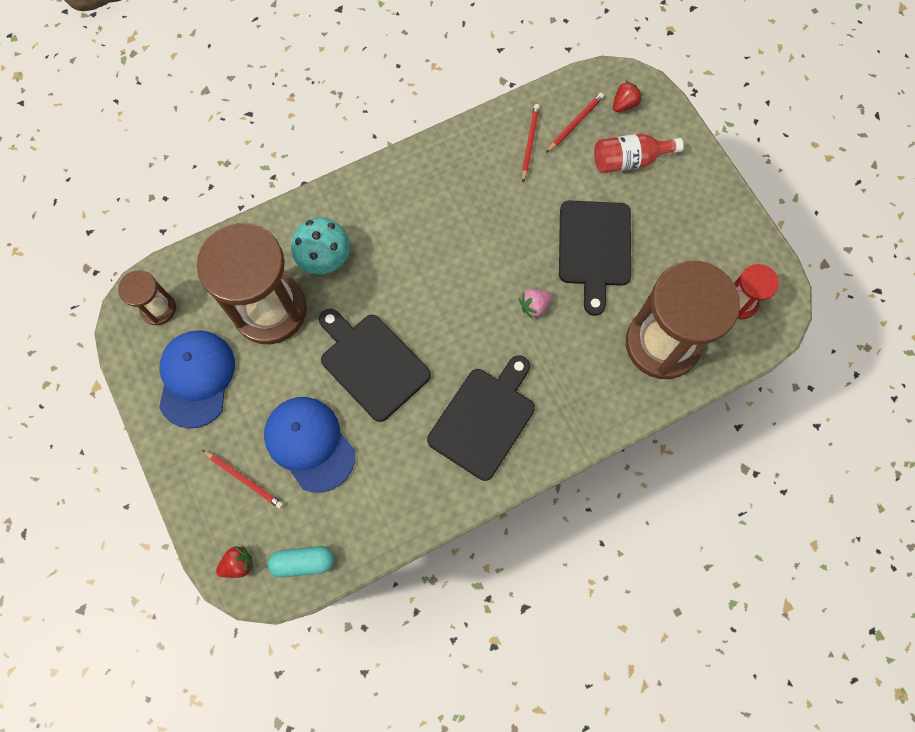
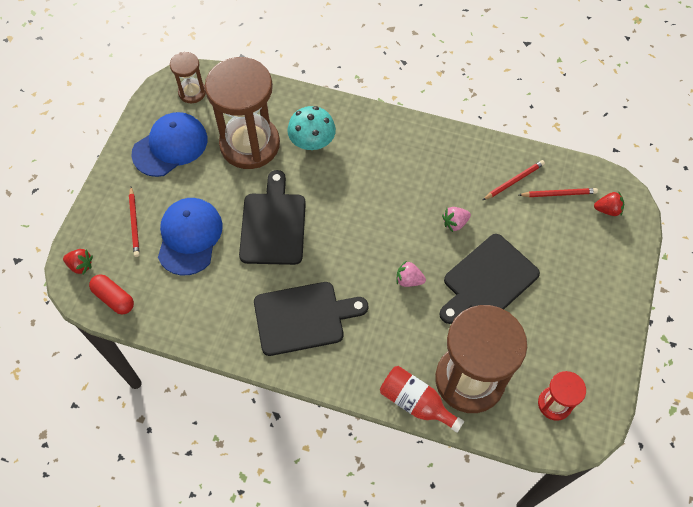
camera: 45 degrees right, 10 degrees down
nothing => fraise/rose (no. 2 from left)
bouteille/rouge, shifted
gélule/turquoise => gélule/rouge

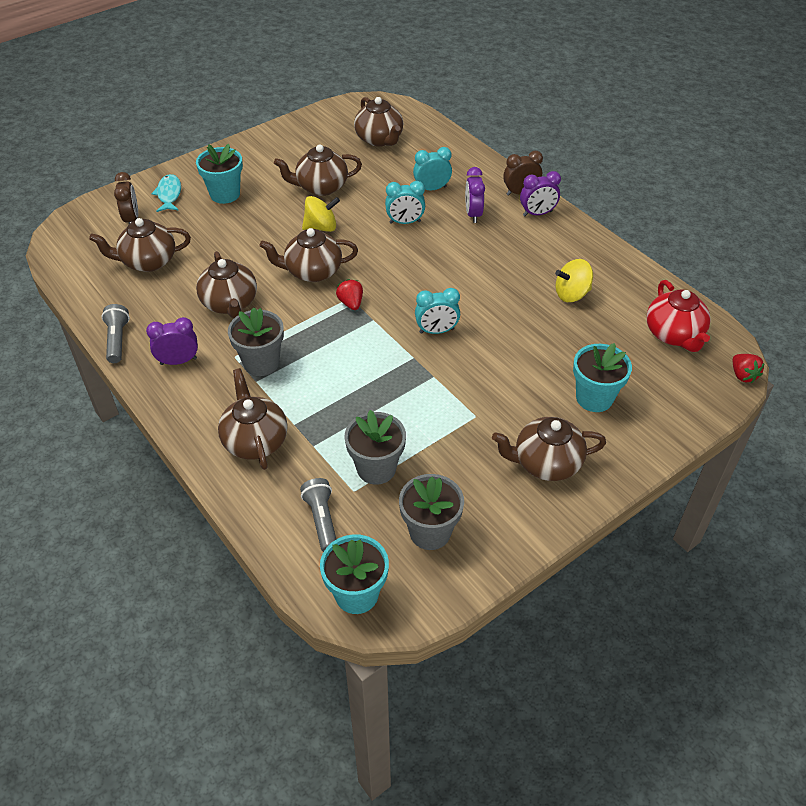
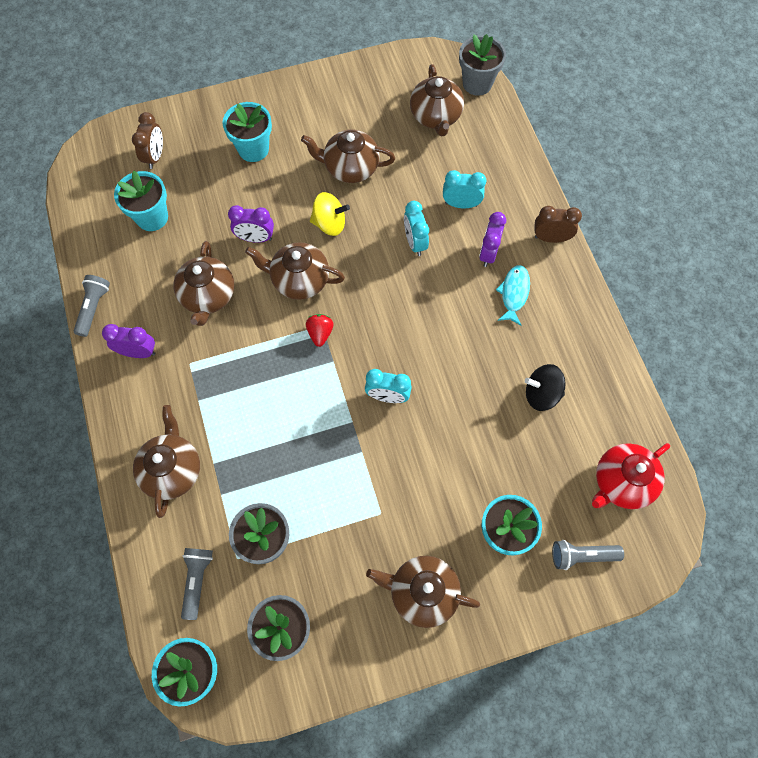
camera: 20 degrees right, 20 degrees up
fraise/rouge (no. 2 from left) => nothing
nothing => lampe de poche/gris (no. 3 from left)
poisson/turquoise, shifted
pot de fleurs/gris (no. 1 from left in the first image) => pot de fleurs/gris (no. 3 from left), shifted
réveil/violet (no. 3 from left in the first image) => réveil/violet (no. 2 from left), shifted
théière/marron (no. 1 from left) => pot de fleurs/turquoise (no. 1 from left)
toupie/jaune (no. 2 from left) => toupie/noir
réveil/turquoise (no. 1 from left in the first image) => réveil/turquoise (no. 2 from left), 60 degrees clockwise
théière/rouge, 45 degrees clockwise

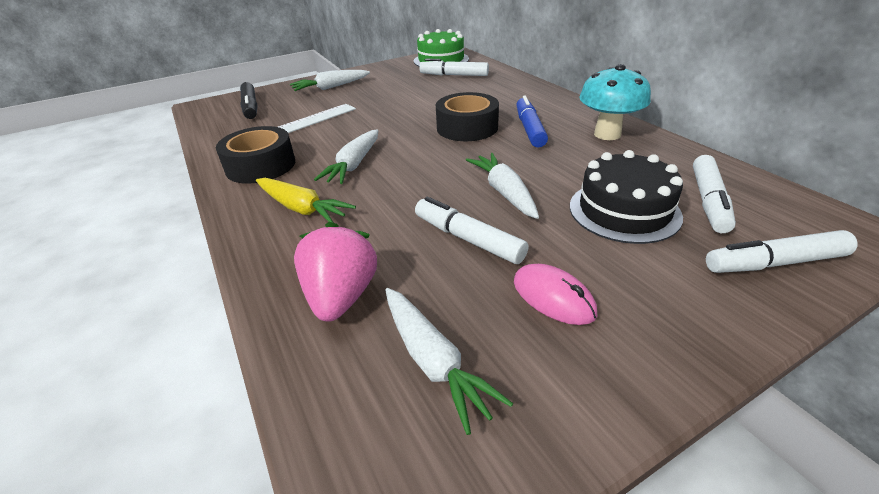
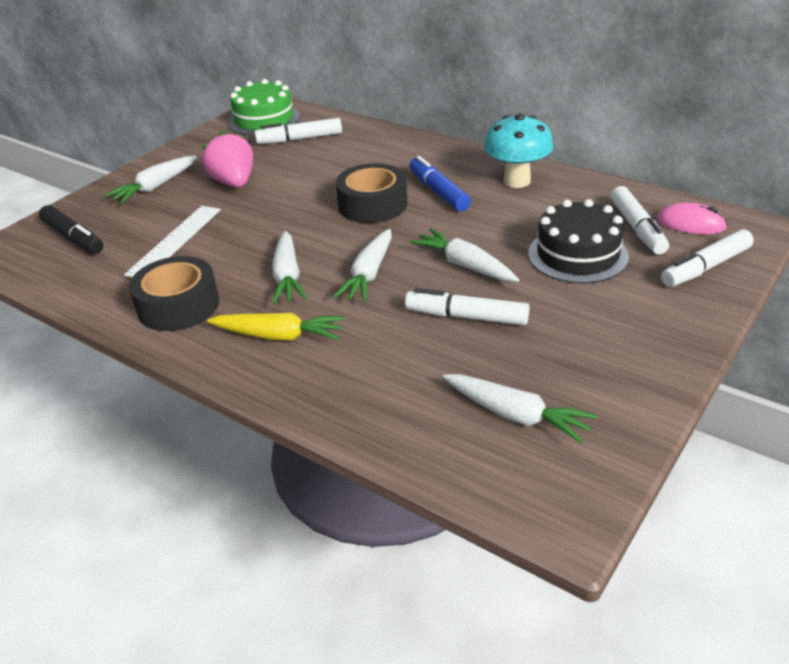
camera: 25 degrees left, 0 degrees up
nothing => carotte/blanc (no. 3 from left)
fraise/rose, shifted
souris/rose, shifted

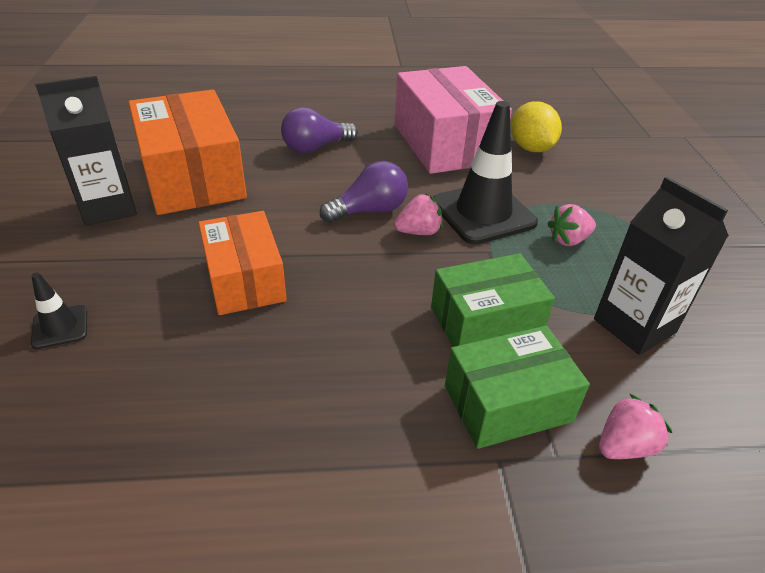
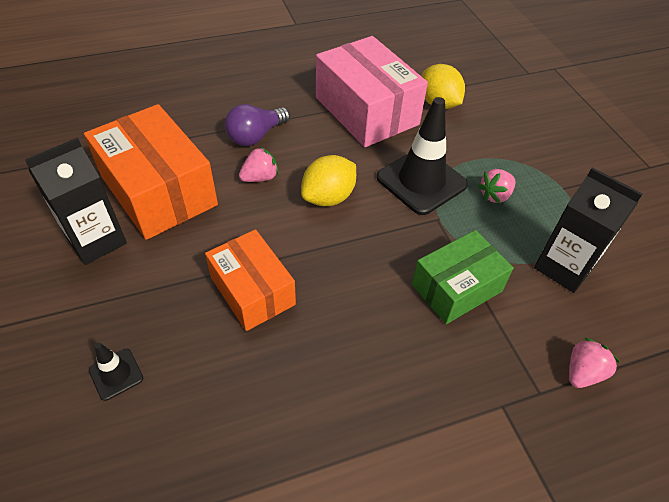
camera: 15 degrees left, 10 degrees up
boîte/vert (no. 2 from left) => nothing
fraise/rose (no. 1 from left), shifted
ampoule/violet (no. 2 from left) => citron/jaune (no. 1 from left)

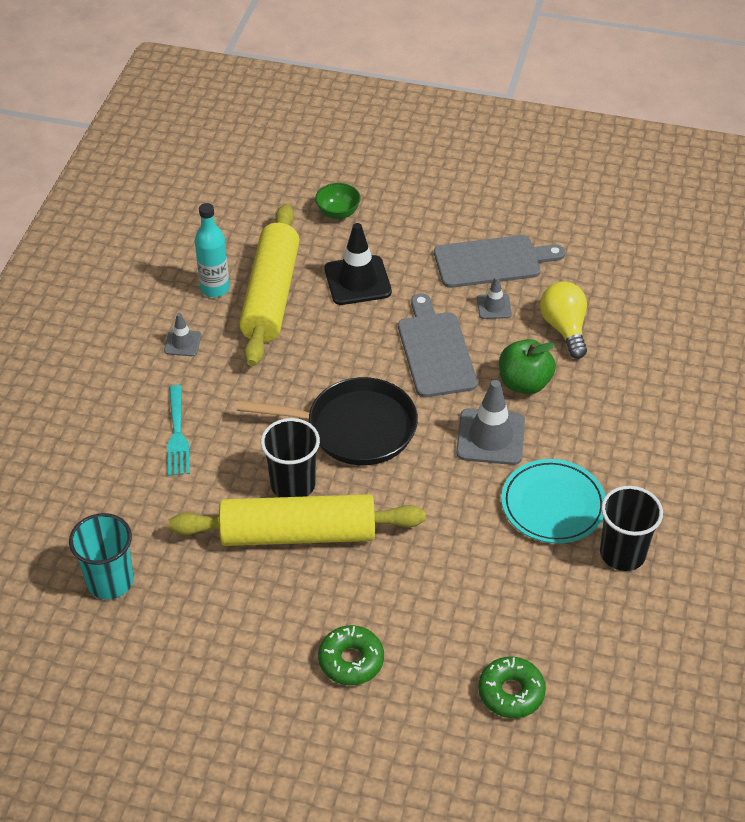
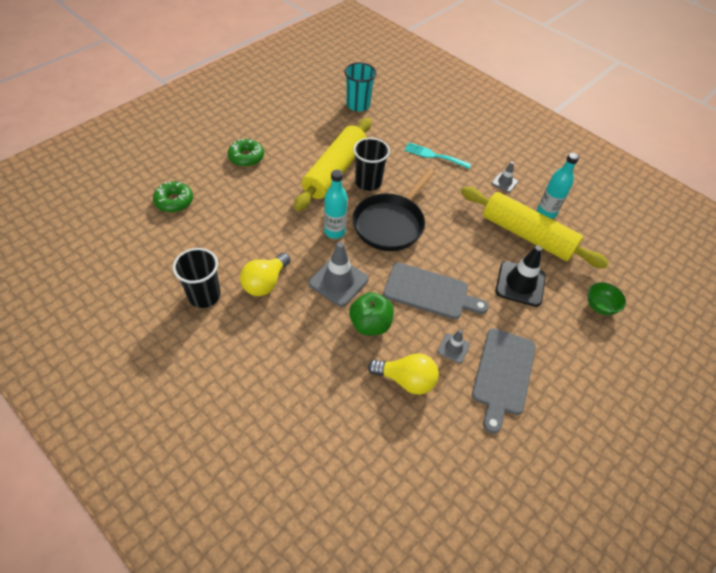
camera: 115 degrees right, 5 degrees up
nothing => bouteille/turquoise (no. 1 from left)
assiette/turquoise => ampoule/jaune (no. 1 from left)

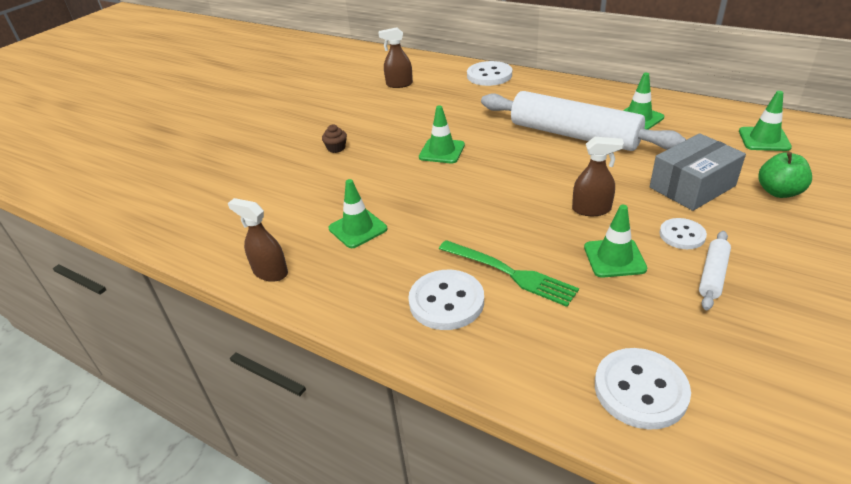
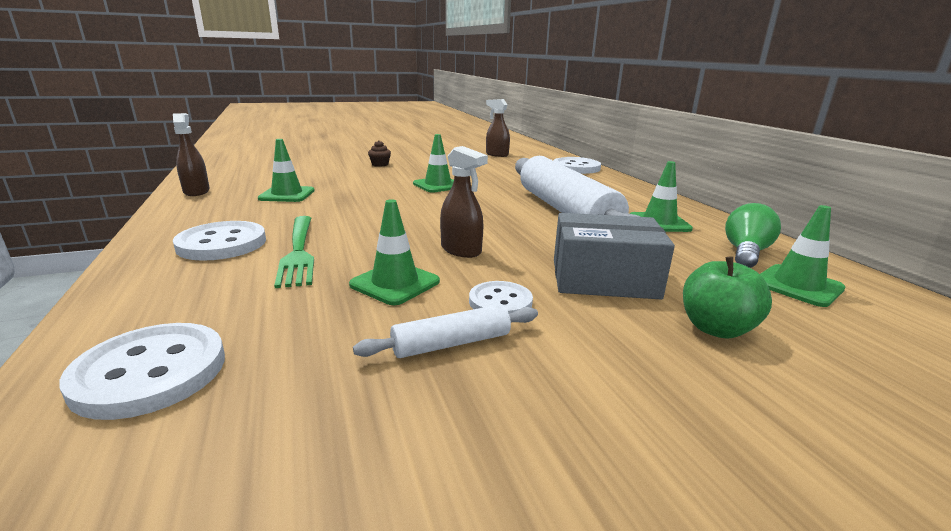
camera: 35 degrees right, 15 degrees down
nothing => ampoule/vert

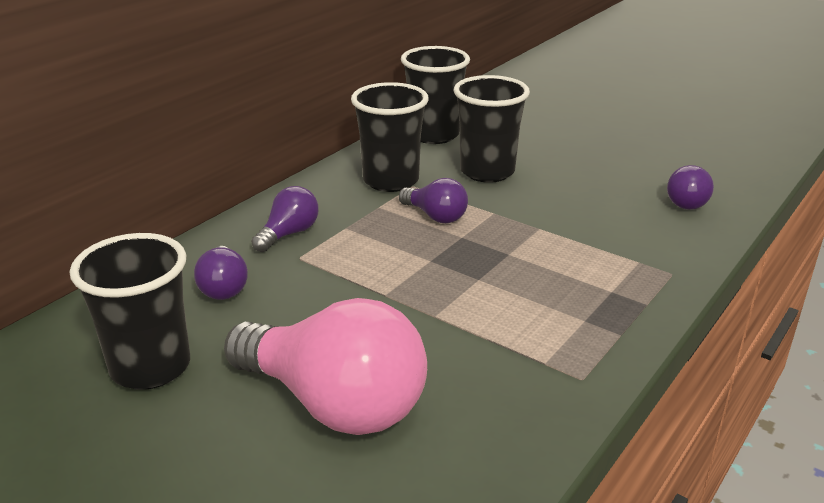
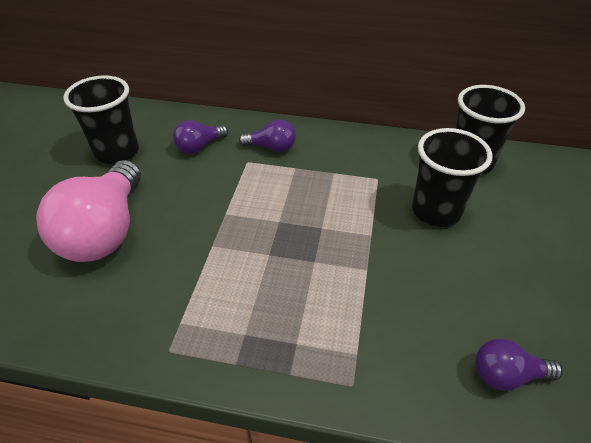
camera: 65 degrees right, 15 degrees up
gobelet/noir (no. 2 from left) => nothing
ampoule/violet (no. 3 from left) => nothing

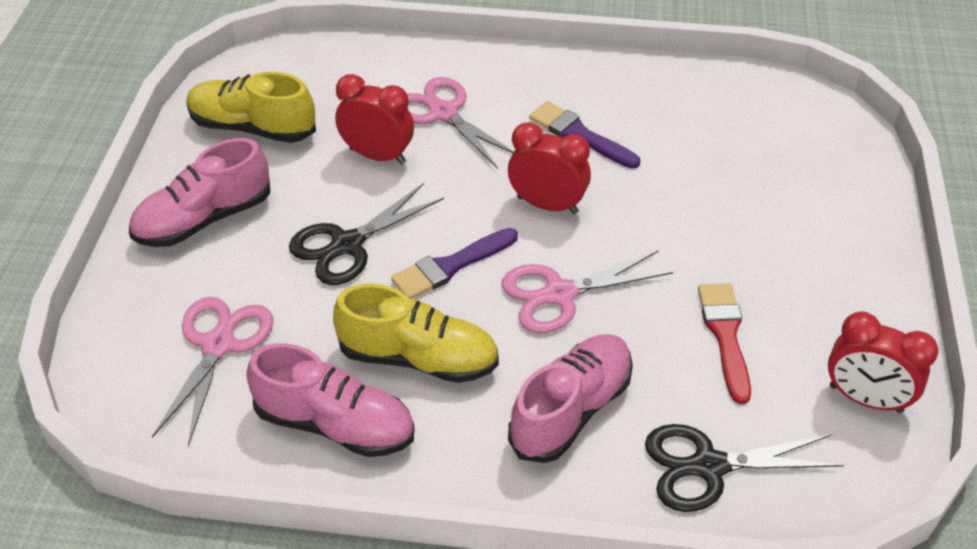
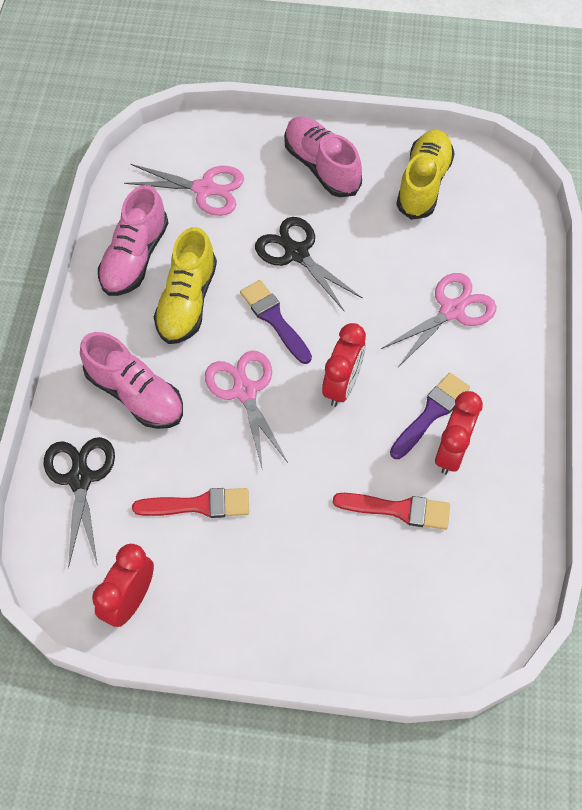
camera: 90 degrees right, 15 degrees up
nothing => pinceau/rouge (no. 2 from left)
réveil/rouge (no. 1 from left in the first image) => réveil/rouge (no. 3 from left), shifted

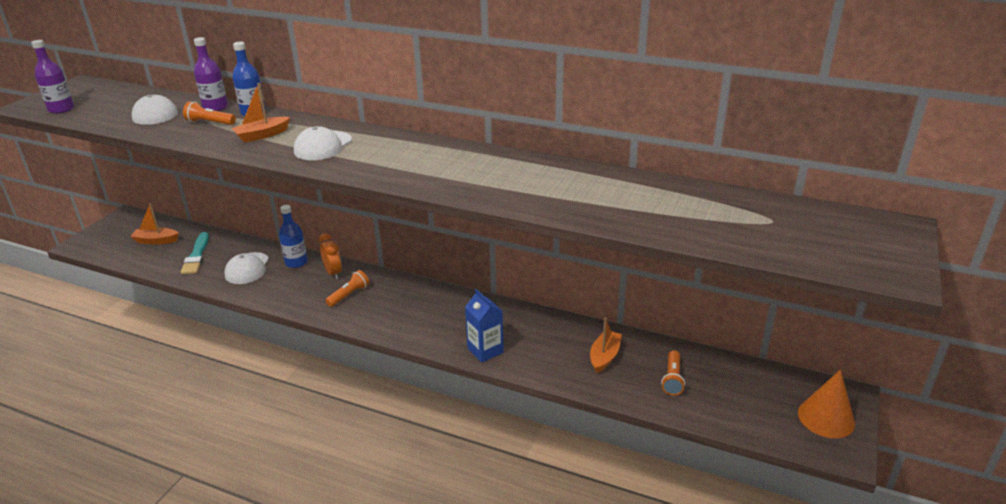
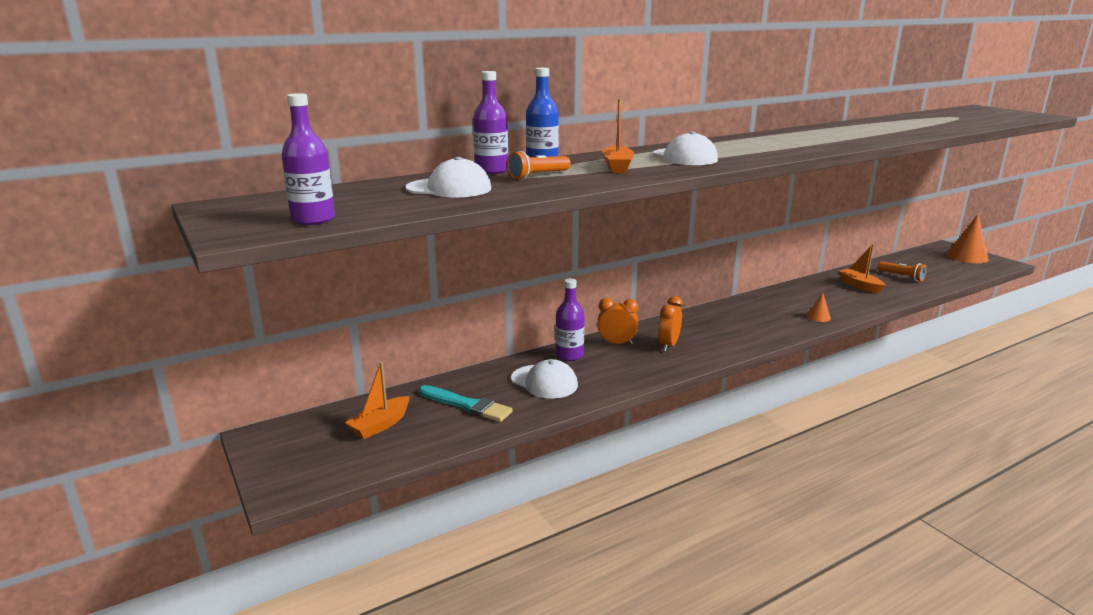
camera: 55 degrees left, 10 degrees down
lampe de poche/orange (no. 2 from left) => réveil/orange (no. 2 from left)
brique de lait/bleu => cône/orange (no. 1 from left)
bouteille/bleu (no. 2 from left) => bouteille/violet (no. 3 from left)

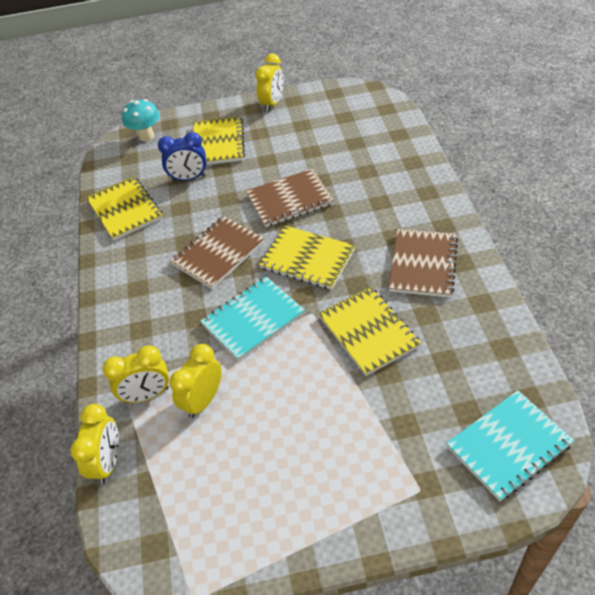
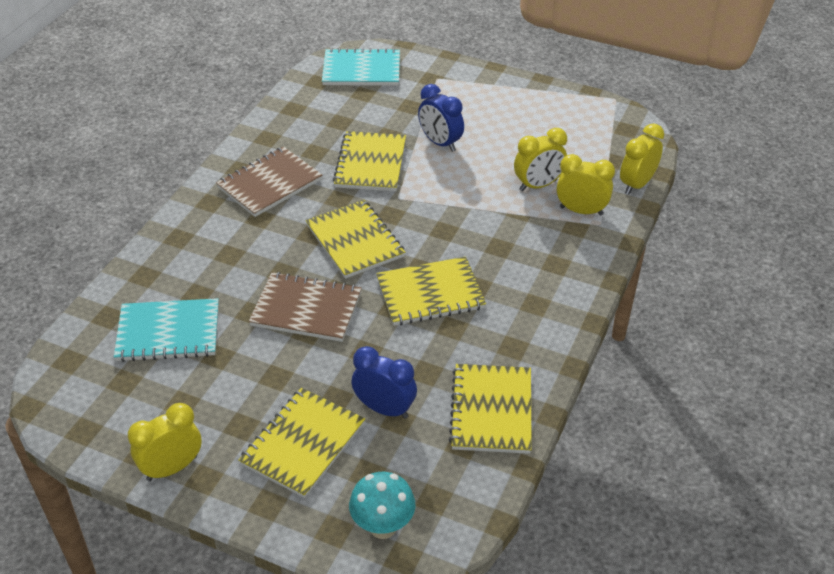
camera: 150 degrees left, 5 degrees down
nothing => réveil/bleu (no. 2 from left)
carnet/turquoise (no. 1 from left), shifted
carnet/marron (no. 1 from left) => carnet/jaune (no. 4 from left)

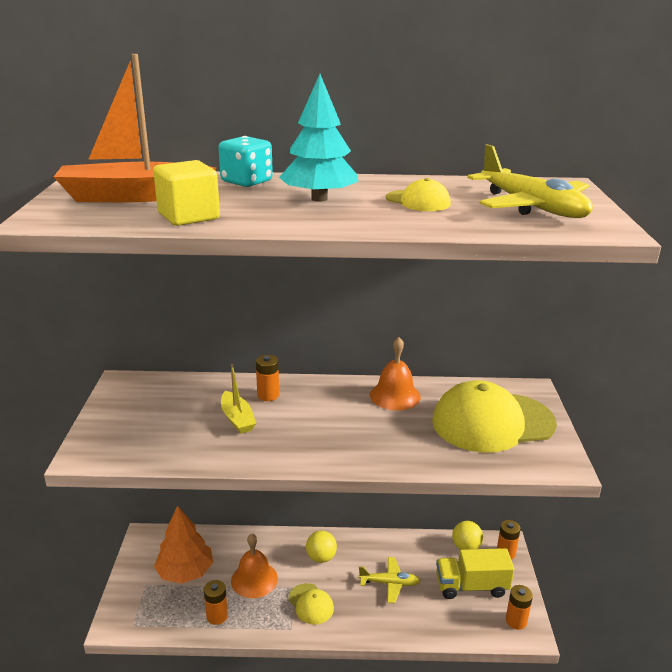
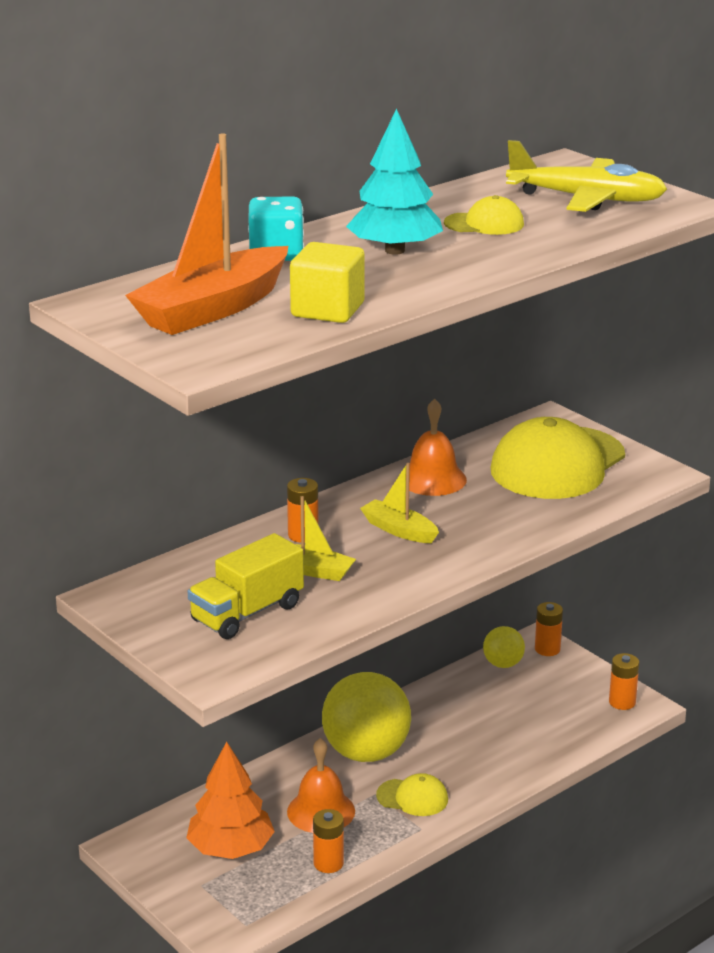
camera: 40 degrees left, 0 degrees up
avion/jaune (no. 1 from left) => nothing
nothing => bateau/jaune (no. 2 from left)
camion/jaune, shifted
balle/jaune (no. 1 from left), x1.99

